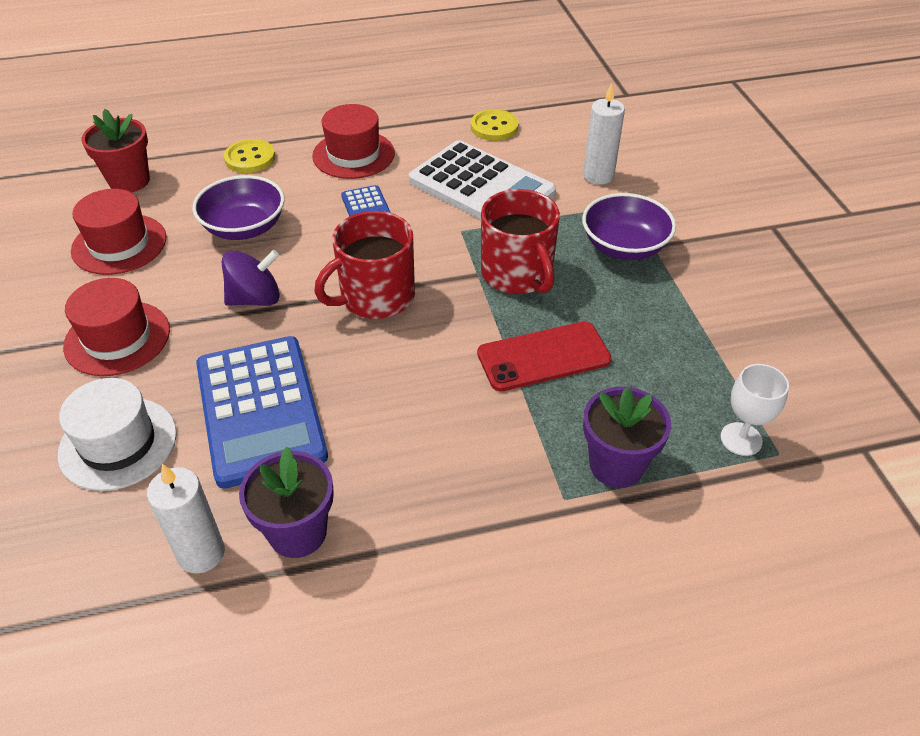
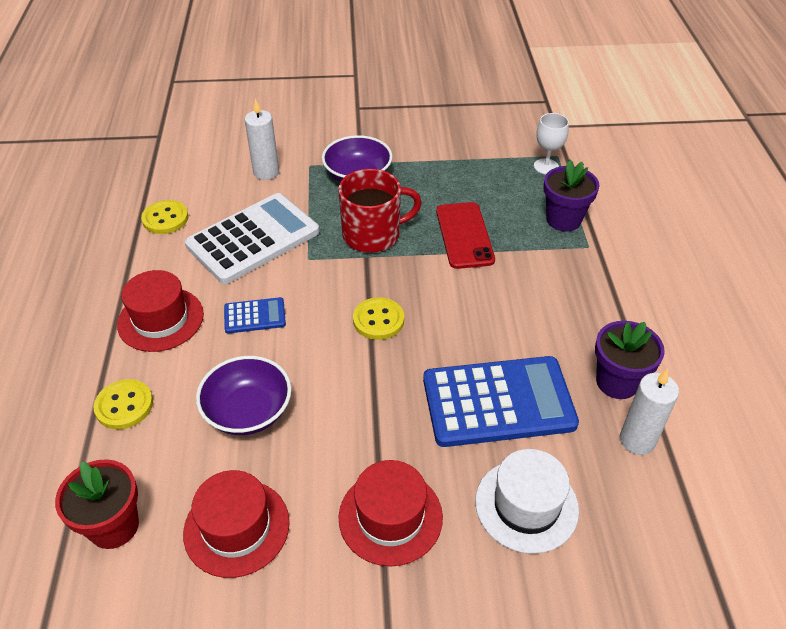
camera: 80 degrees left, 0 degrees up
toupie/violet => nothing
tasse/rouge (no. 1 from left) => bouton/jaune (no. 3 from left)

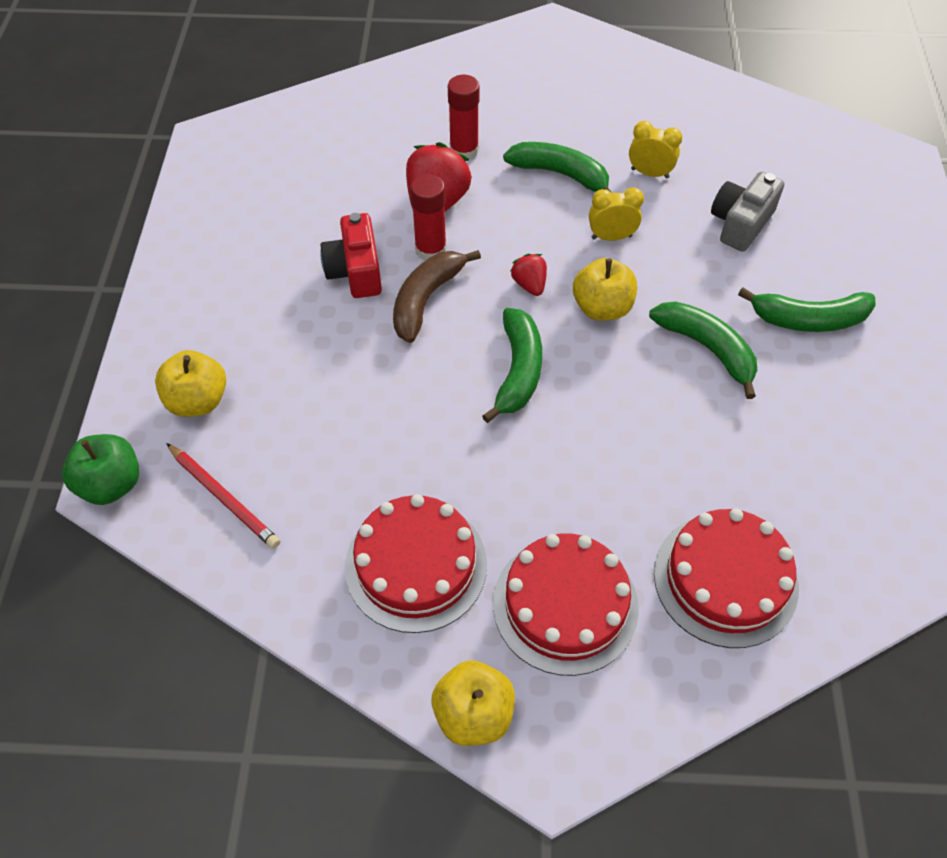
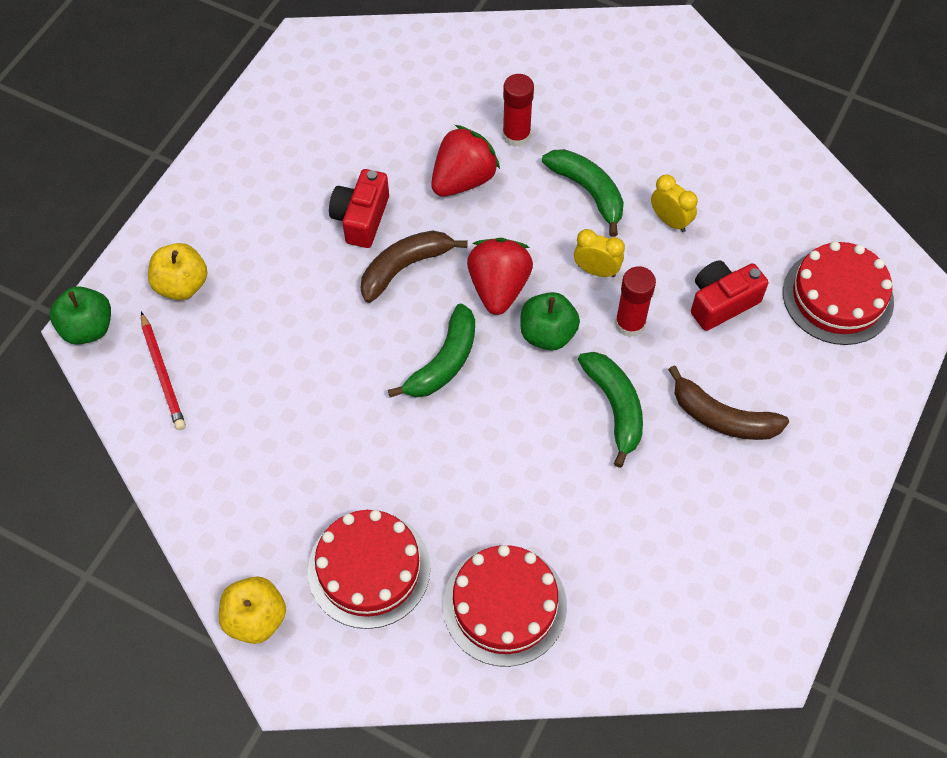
camera: 25 degrees right, 5 degrees up
gâteau/rouge (no. 1 from left in the first image) => gâteau/rouge (no. 3 from left), shifted
bâton de colle/rouge (no. 1 from left in the first image) => bâton de colle/rouge (no. 2 from left), shifted
pomme/jaune (no. 3 from left) => pomme/vert (no. 2 from left)
appareil photo/gris => appareil photo/rouge (no. 2 from left)
banane/vert (no. 4 from left) => banane/marron (no. 2 from left)
fraise/rouge (no. 2 from left), x1.91

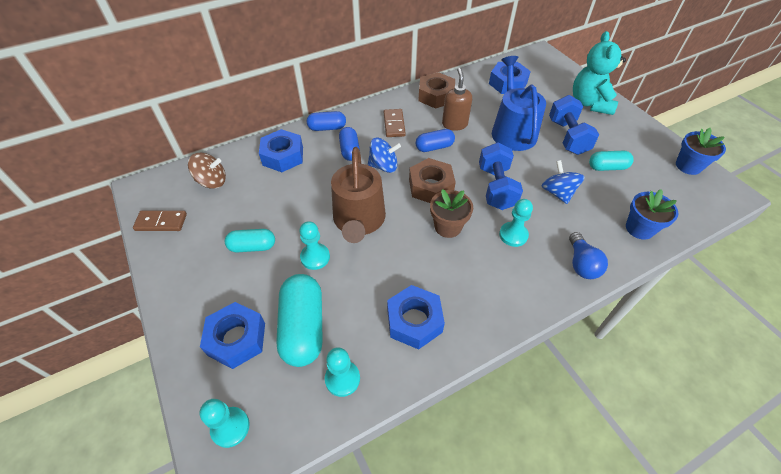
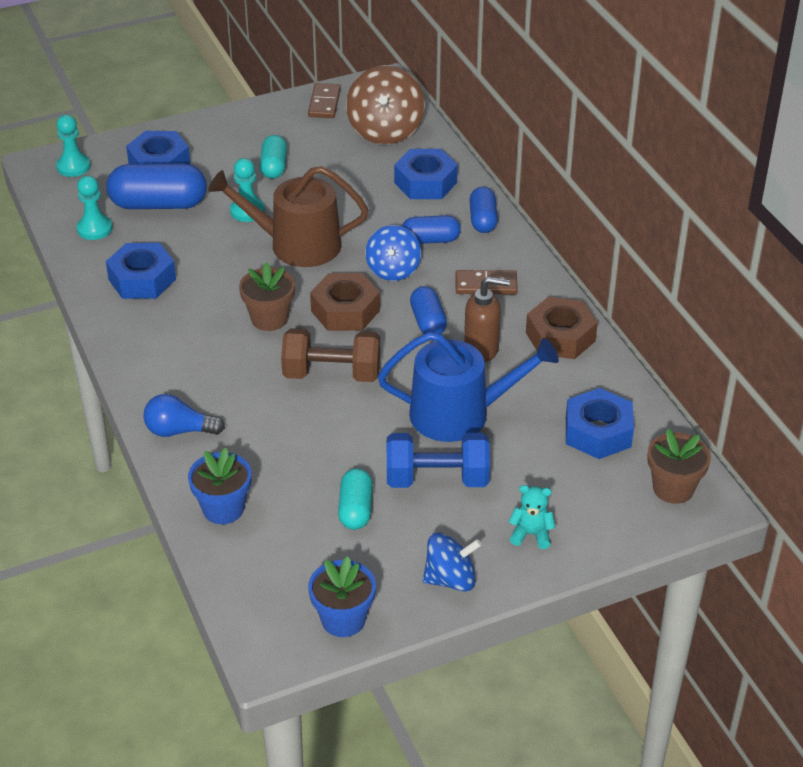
camera: 95 degrees right, 10 degrees down
pion/turquoise (no. 4 from left) => nothing
nothing => pot de fleurs/marron (no. 2 from left)
toupie/bleu (no. 2 from left), shifted
gélule/turquoise (no. 2 from left) => gélule/bleu (no. 1 from left)
haltère/bleu (no. 1 from left) => haltère/marron
toupie/marron, x1.56
ours en peluche/turquoise, x0.47

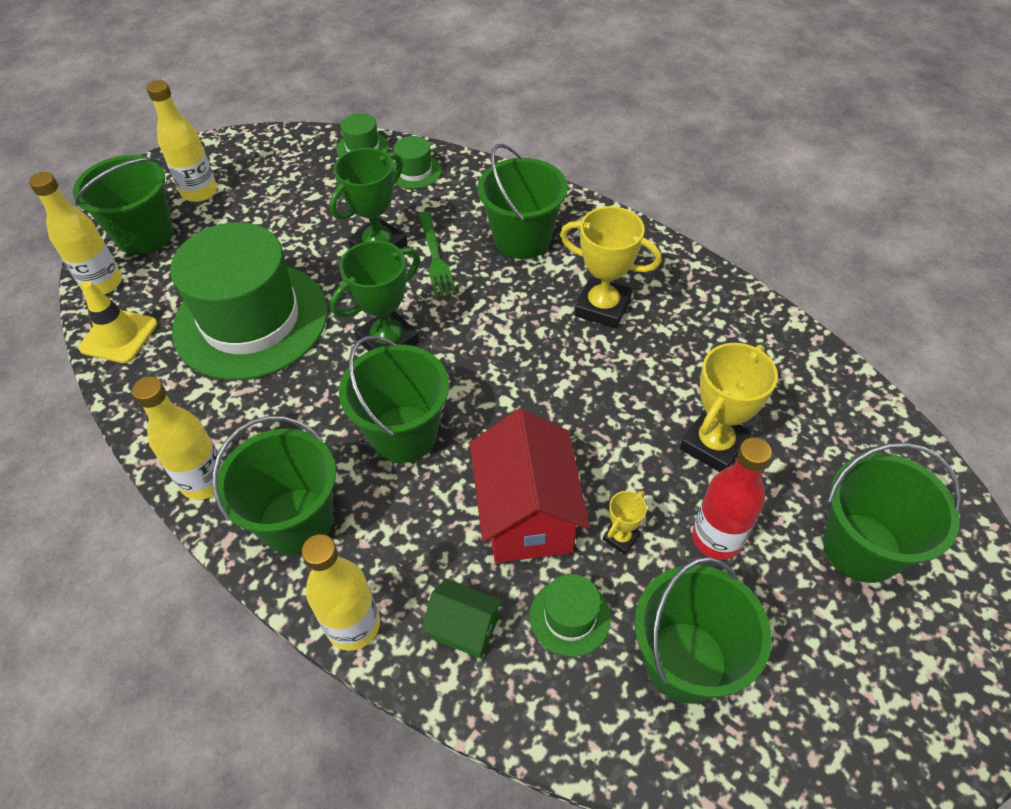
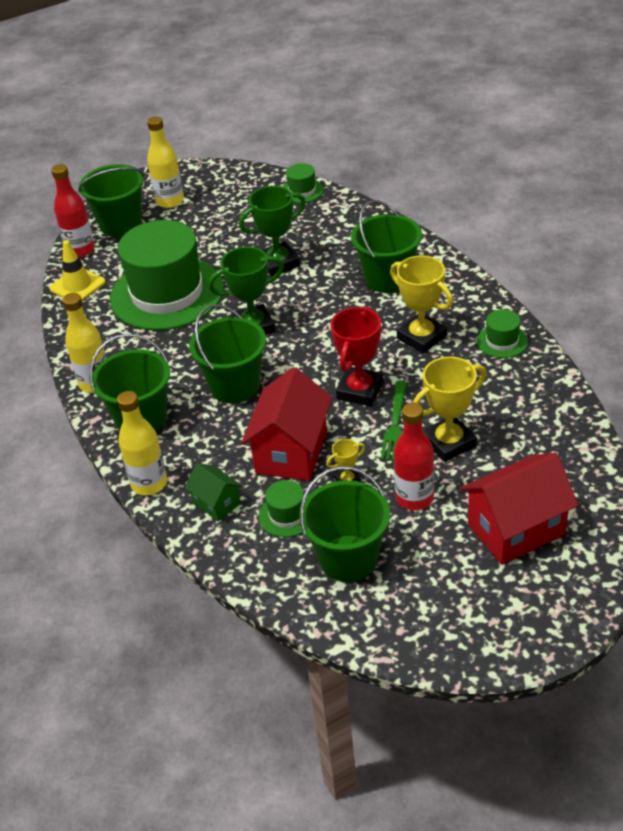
camera: 25 degrees right, 10 degrees down
nothing => trophée/rouge
chapeau/vert (no. 3 from left in the first image) => chapeau/vert (no. 4 from left), shifted
fourchette/vert, shifted
seau/vert (no. 6 from left) => maison/rouge (no. 2 from left)
bouteille/jaune (no. 1 from left) => bouteille/rouge (no. 1 from left)

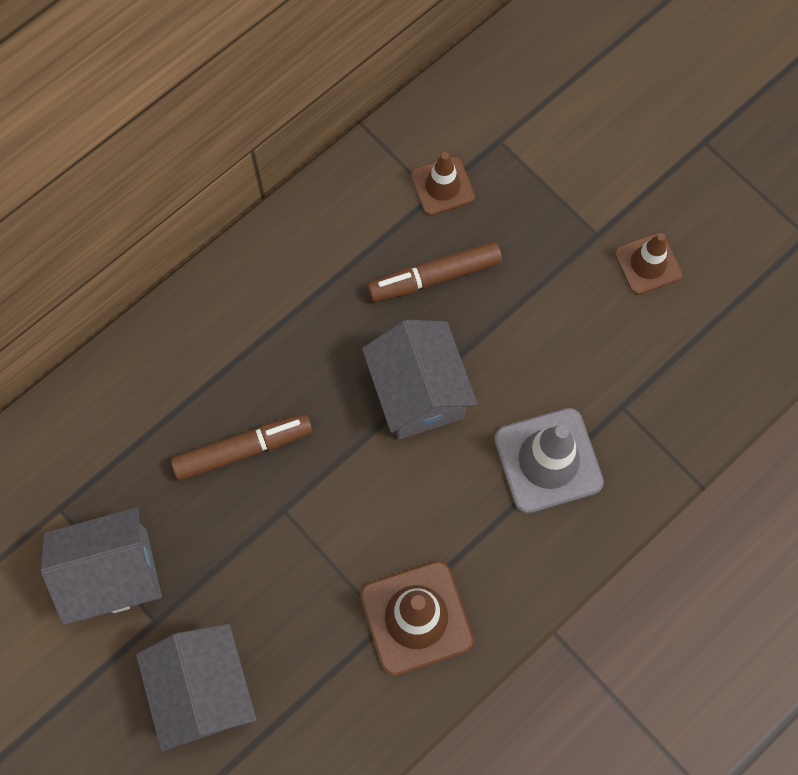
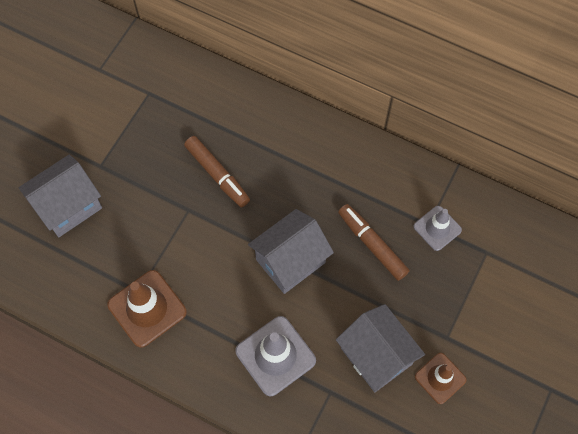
camera: 70 degrees right, 5 degrees down
maison/gris (no. 1 from left in the first image) => maison/gris (no. 3 from left), shifted
cône de chantier/marron (no. 2 from left) => cône de chantier/gris (no. 2 from left)

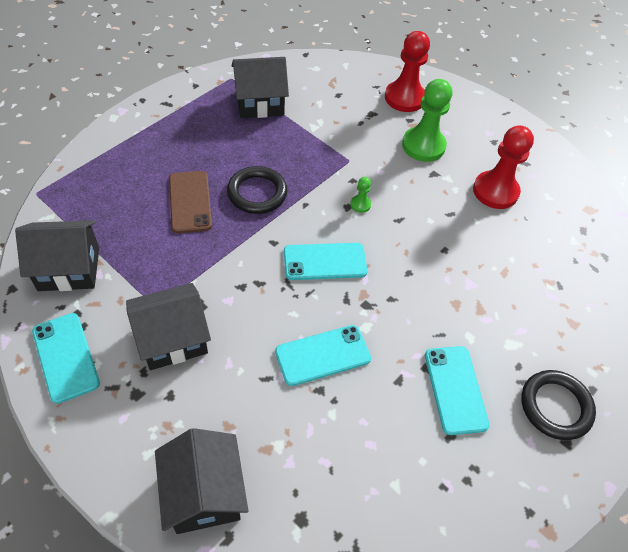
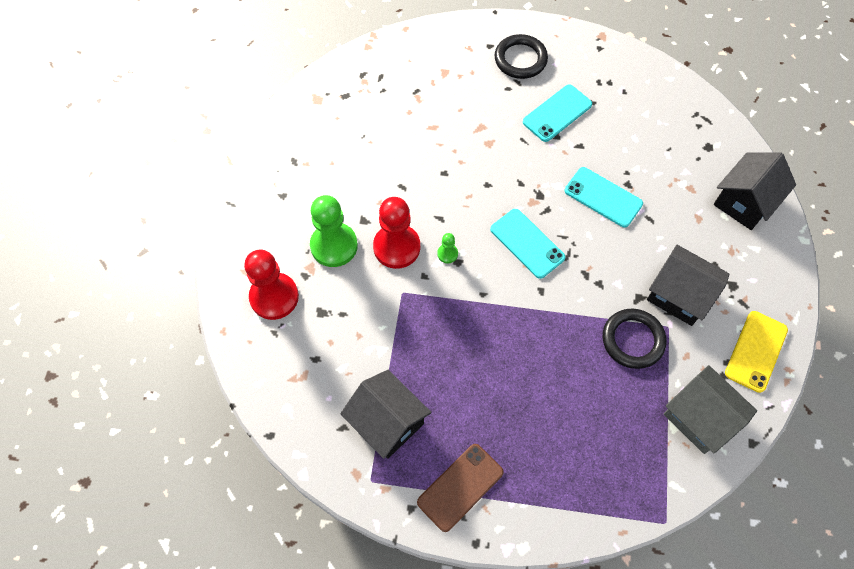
camera: 120 degrees left, 10 degrees up
téléphone/marron, shifted
anneau/noir (no. 1 from left in the first image) => anneau/noir (no. 2 from left), shifted
pion/rouge (no. 2 from left), shifted
maison/noir (no. 1 from left) => maison/gris
téléphone/turquoise (no. 1 from left) => téléphone/jaune

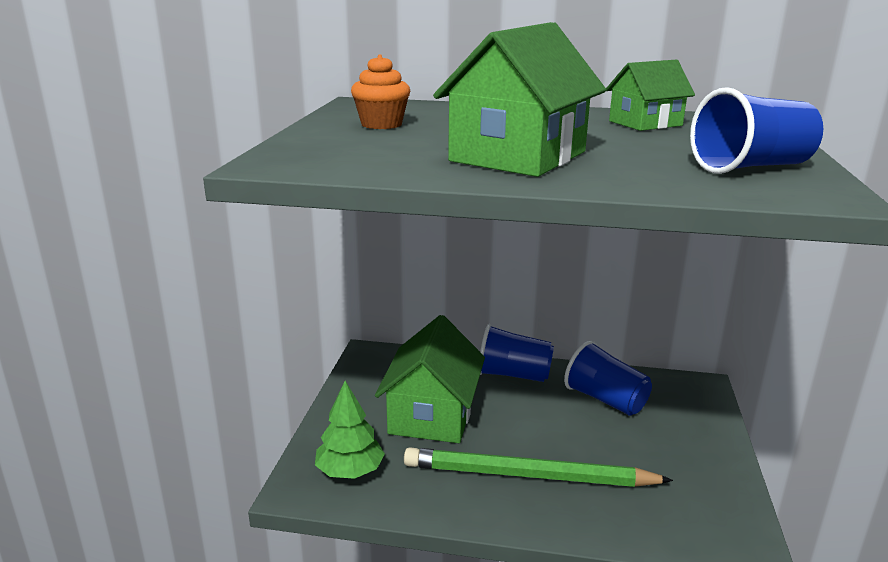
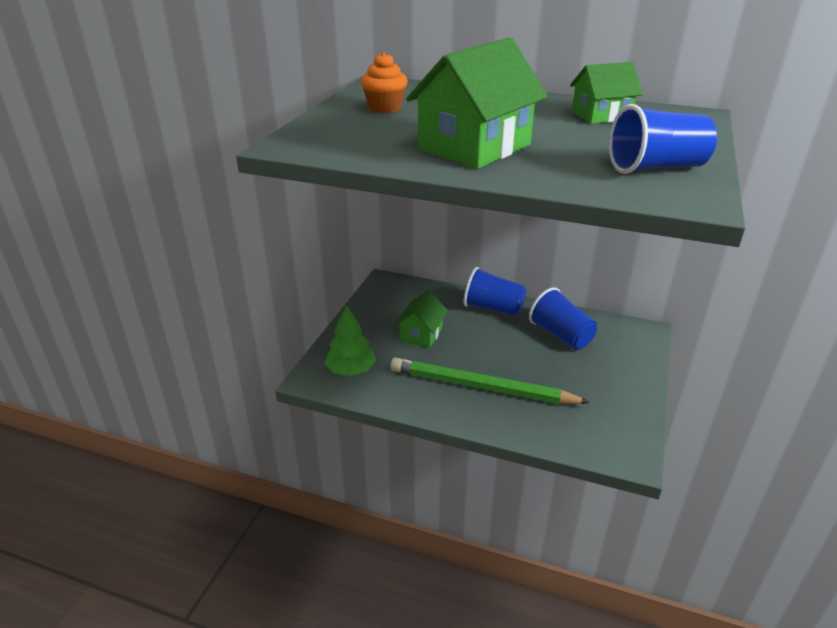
camera: 10 degrees right, 10 degrees up
maison/vert (no. 1 from left), x0.59

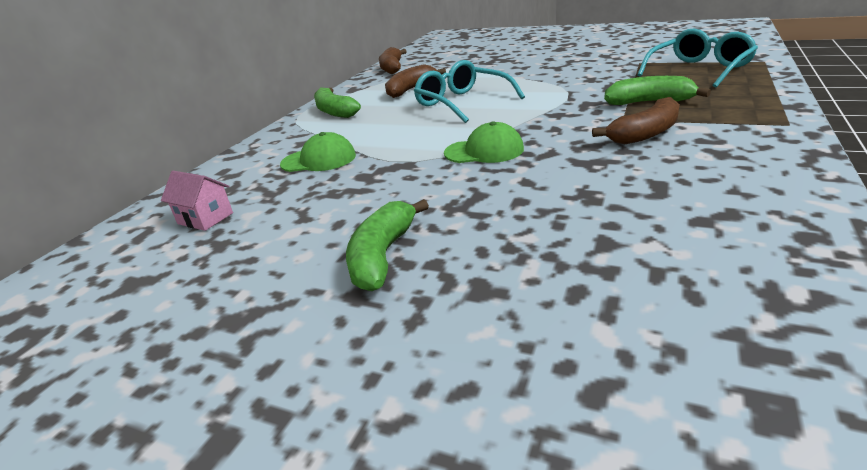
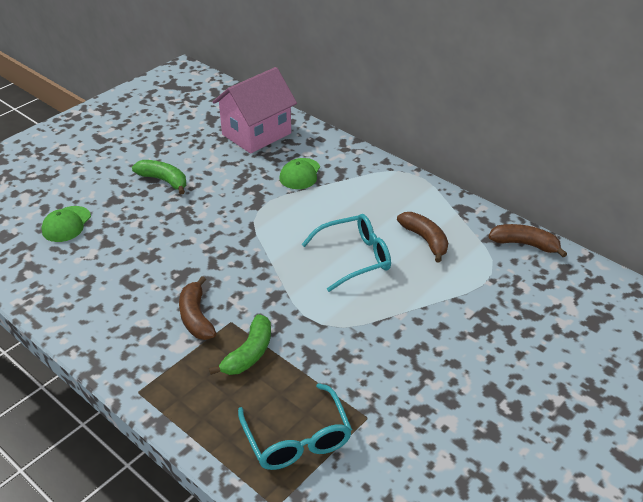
camera: 105 degrees right, 10 degrees up
banane/vert (no. 1 from left) => nothing
casquette/vert (no. 2 from left in the first image) => casquette/vert (no. 1 from left), shifted
maison/rose, x2.39

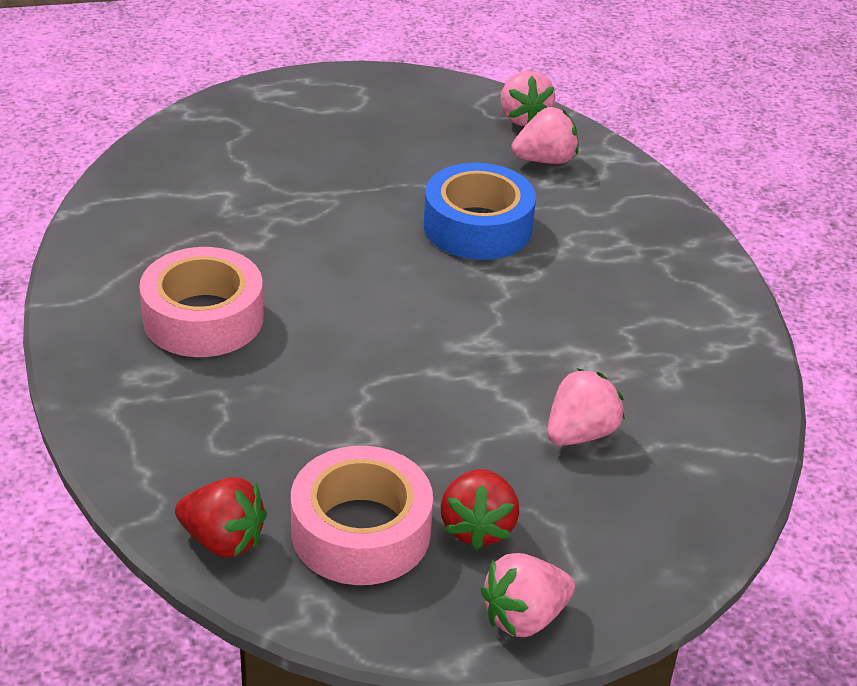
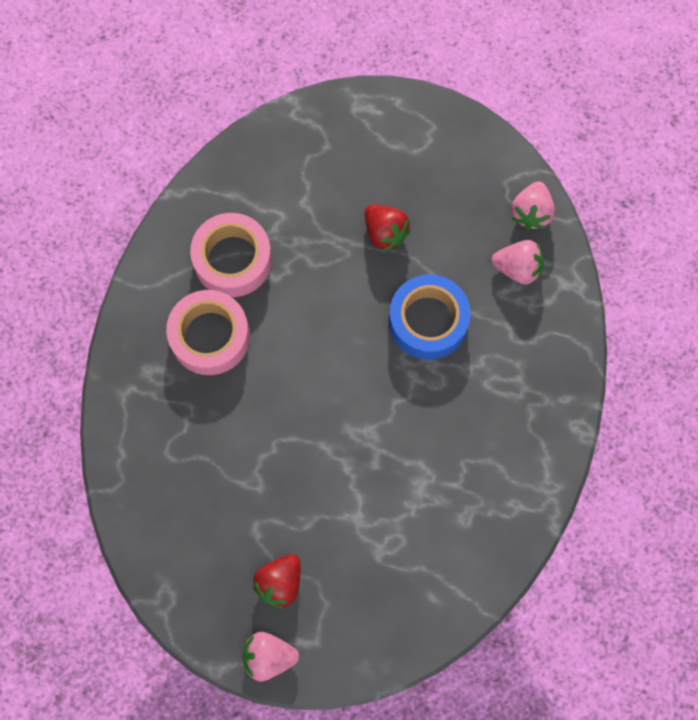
camera: 30 degrees right, 35 degrees up
fraise/rose (no. 4 from left) => nothing
fraise/rouge (no. 1 from left in the first image) => fraise/rouge (no. 2 from left), shifted
ruban adhésif/rose (no. 2 from left), shifted

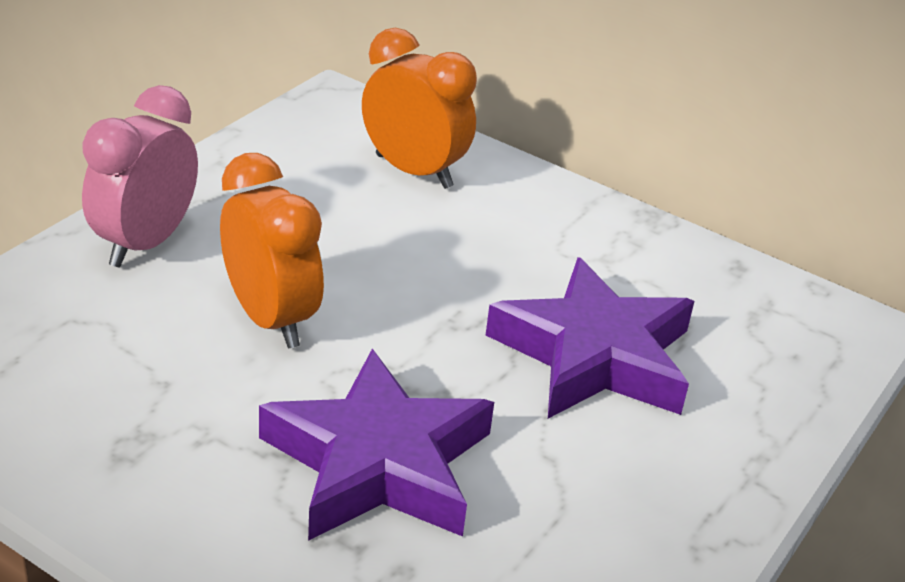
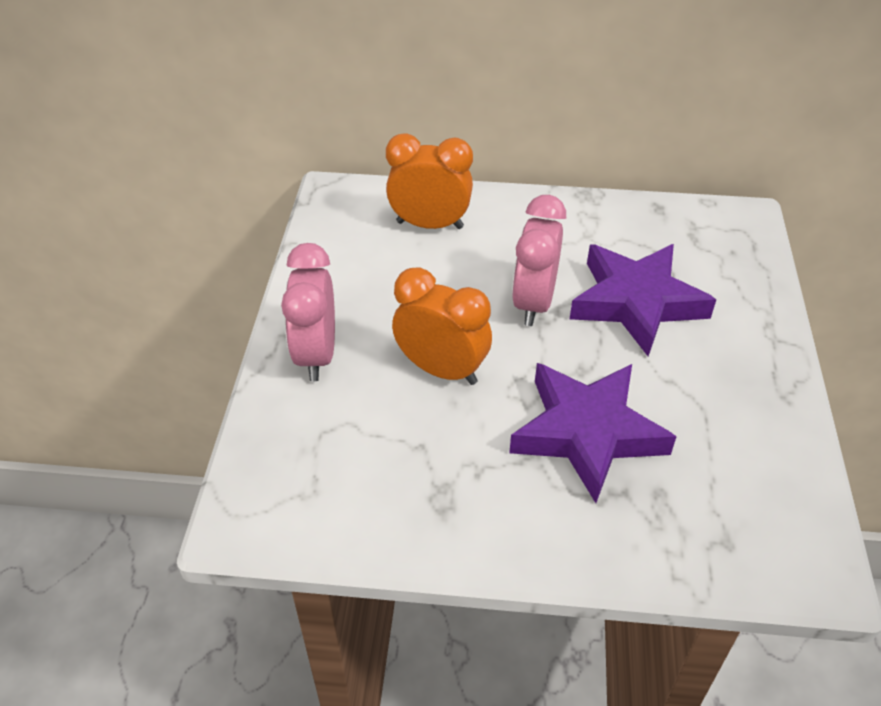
camera: 25 degrees left, 10 degrees up
nothing => réveil/rose (no. 2 from left)

